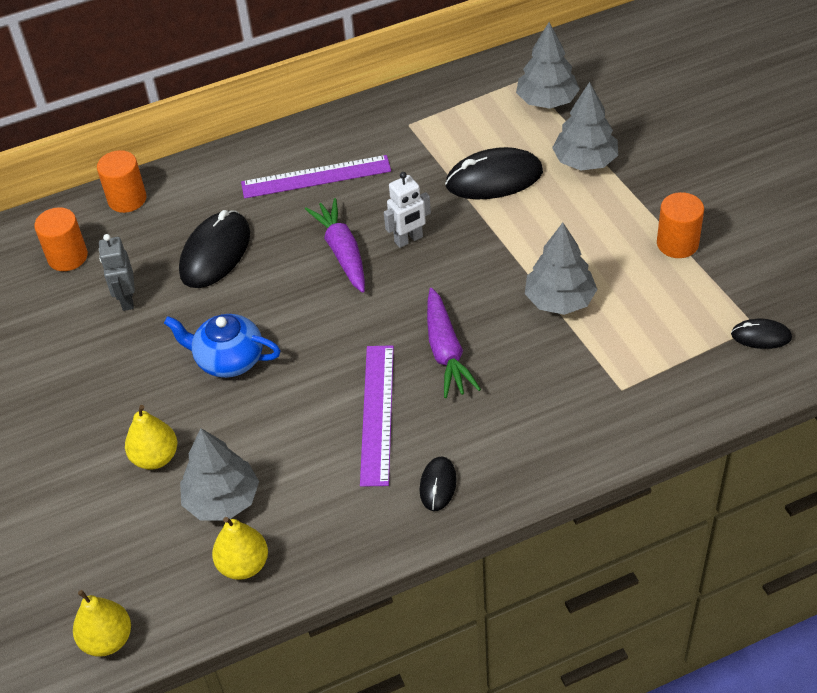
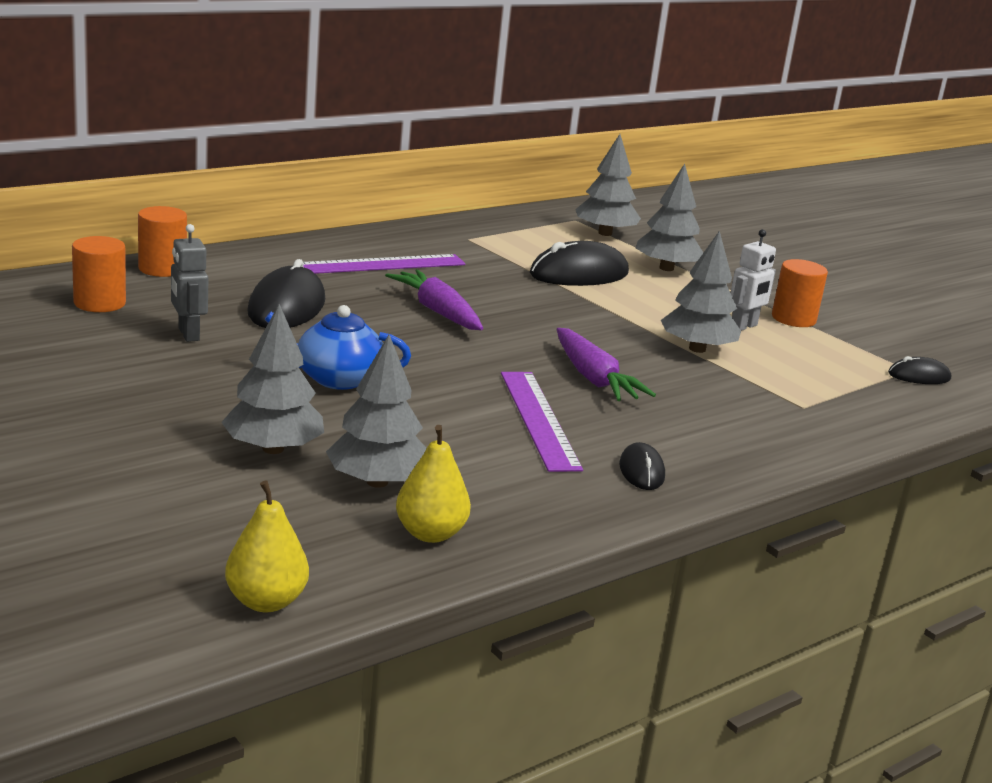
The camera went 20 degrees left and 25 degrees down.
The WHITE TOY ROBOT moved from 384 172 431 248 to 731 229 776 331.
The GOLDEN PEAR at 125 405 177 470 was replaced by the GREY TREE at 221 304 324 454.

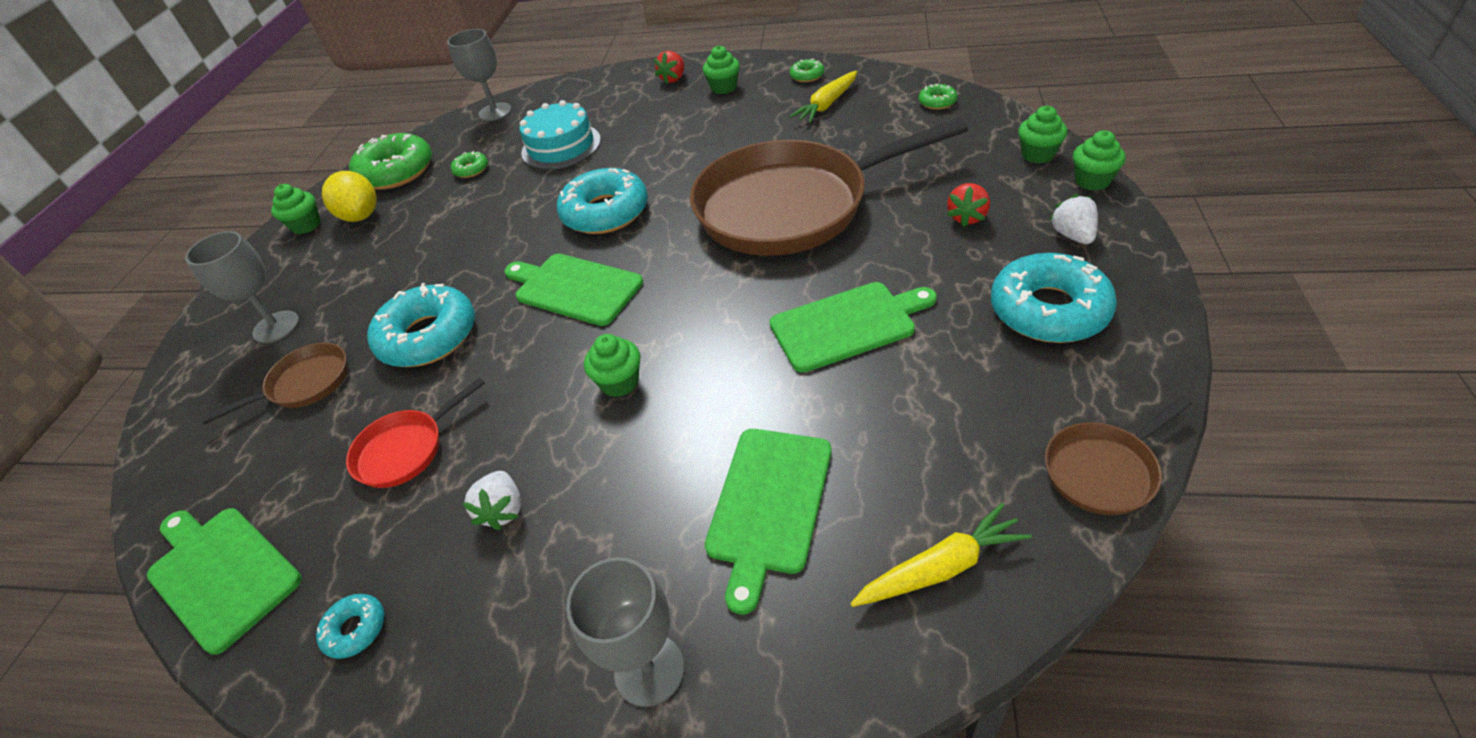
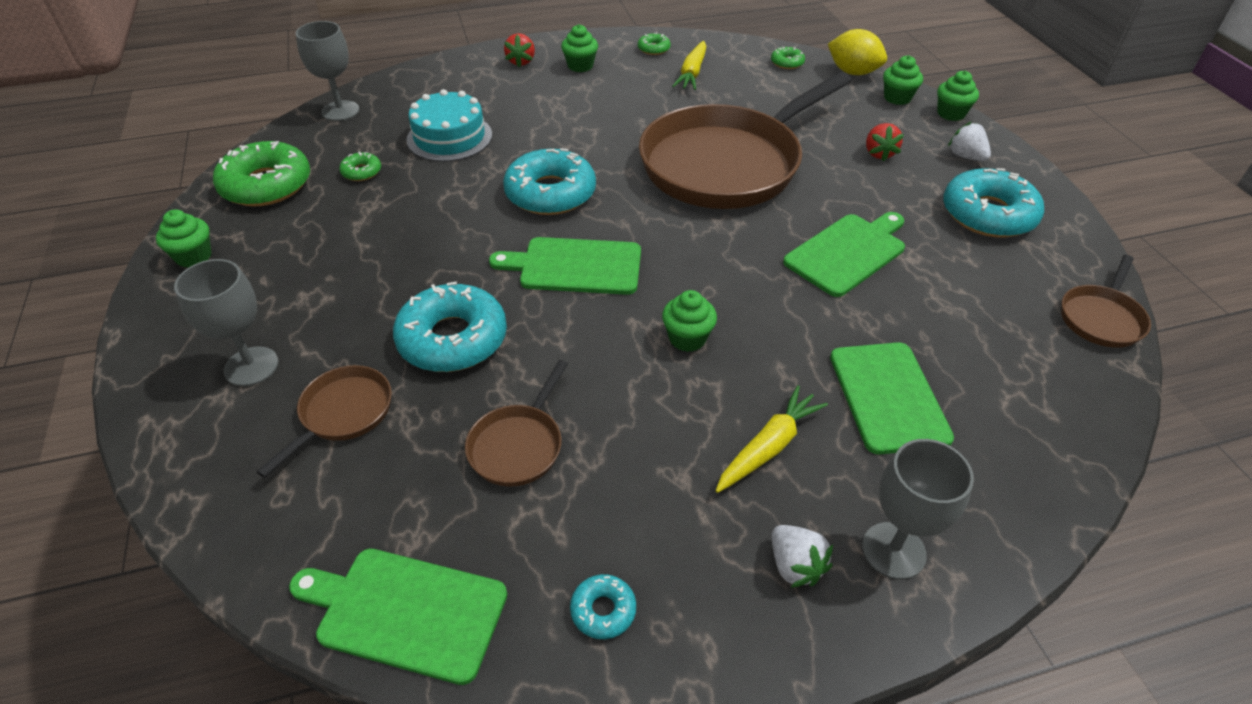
The camera went 30 degrees left and 0 degrees up.
The GOLDEN LEMON moved from 322 171 377 222 to 828 29 887 75.
The RED PAN at 346 377 485 488 became the RUSSET PAN at 465 360 568 486.
The WHITE BERRY moved from 462 471 521 531 to 772 525 833 588.
The GOLDEN ROOT VEGETABLE moved from 850 503 1031 607 to 716 385 828 493.

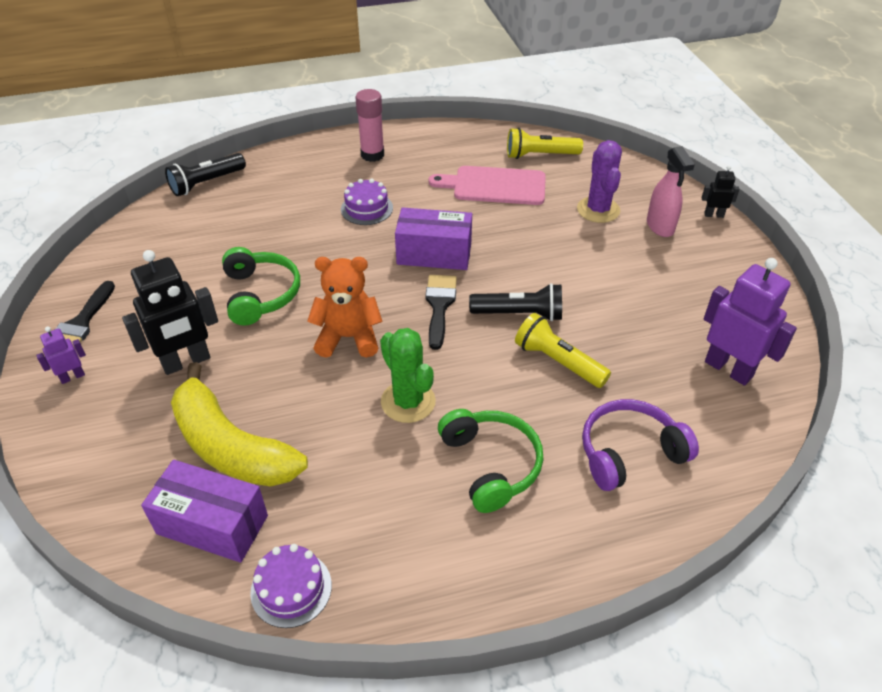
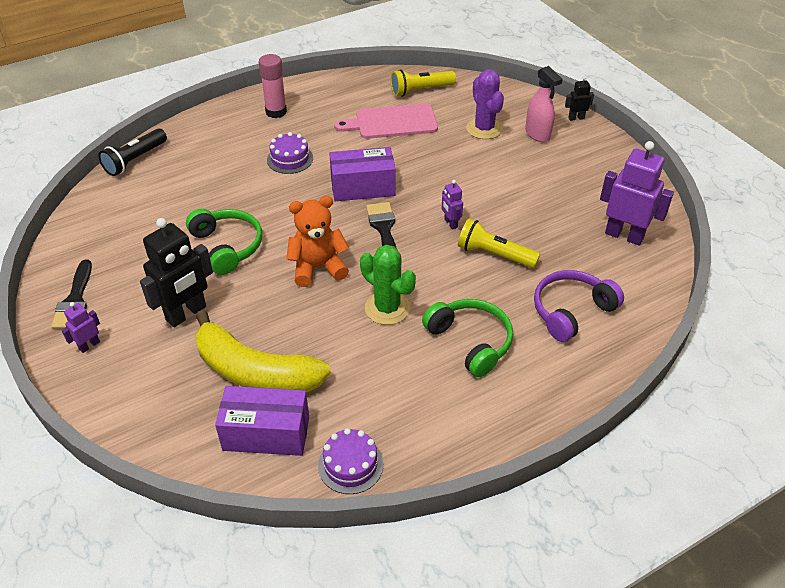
The camera went 15 degrees left and 0 degrees up.
The EBONY FLASHLIGHT at 469 283 562 321 was replaced by the VIOLET TOY ROBOT at 442 180 463 230.

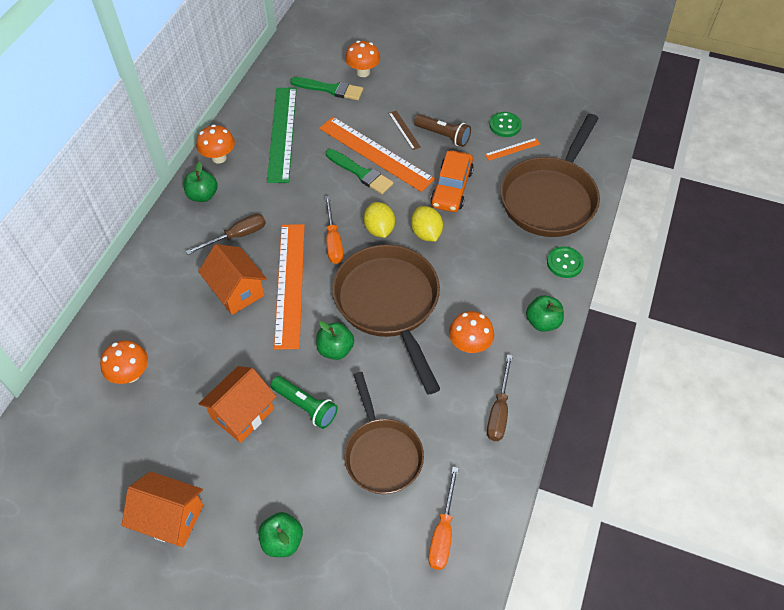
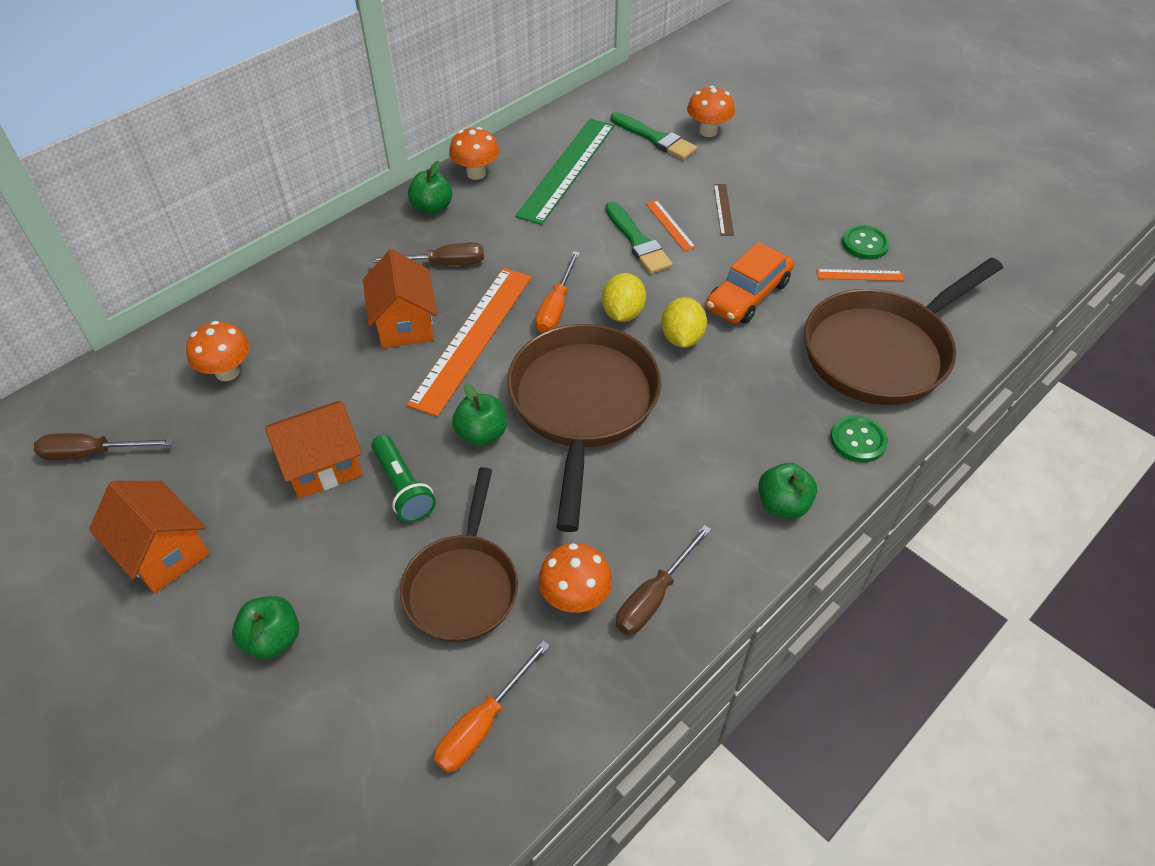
The camera went 25 degrees right and 5 degrees down.
The RUSSET FLASHLIGHT at 414 114 471 147 disappeared.
The BRIGHT ORANGE STRAIGHTEDGE at 319 117 435 192 changed to 0.43 times the size.
The BRIGHT ORANGE MUSHROOM moved from 449 311 494 353 to 538 543 612 613.
The RUSSET HAND SCREWDRIVER at 34 433 173 460 appeared.

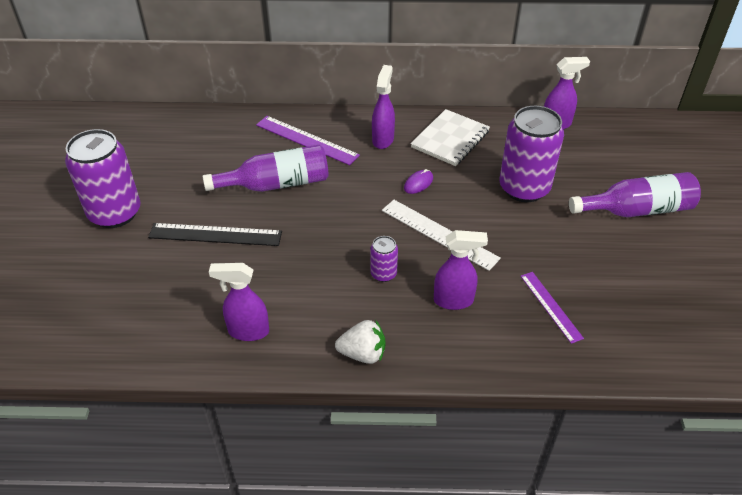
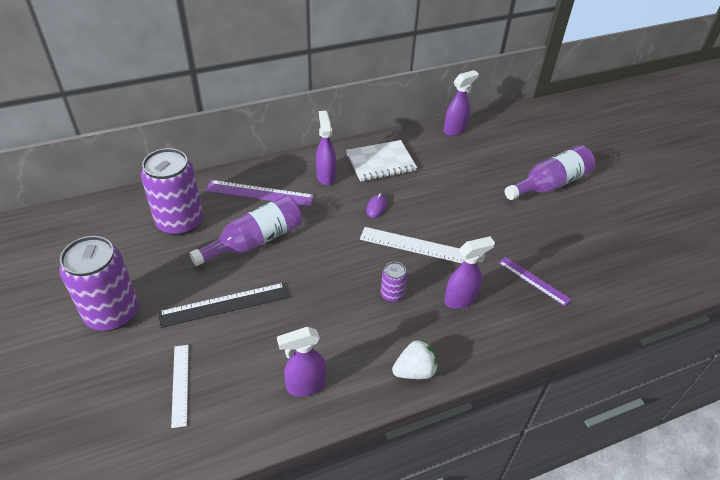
The camera went 25 degrees left and 0 degrees up.
The VIOLET CAN moved from 499 106 564 202 to 141 148 203 236.
The WHITE NOTEPAD at 411 109 490 166 turned 60 degrees clockwise.
The WHITE STRAIGHTEDGE at 171 345 189 428 appeared.

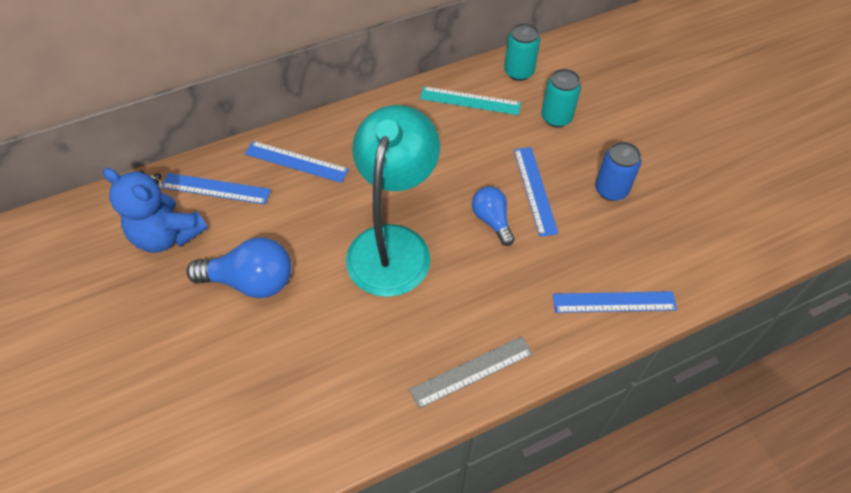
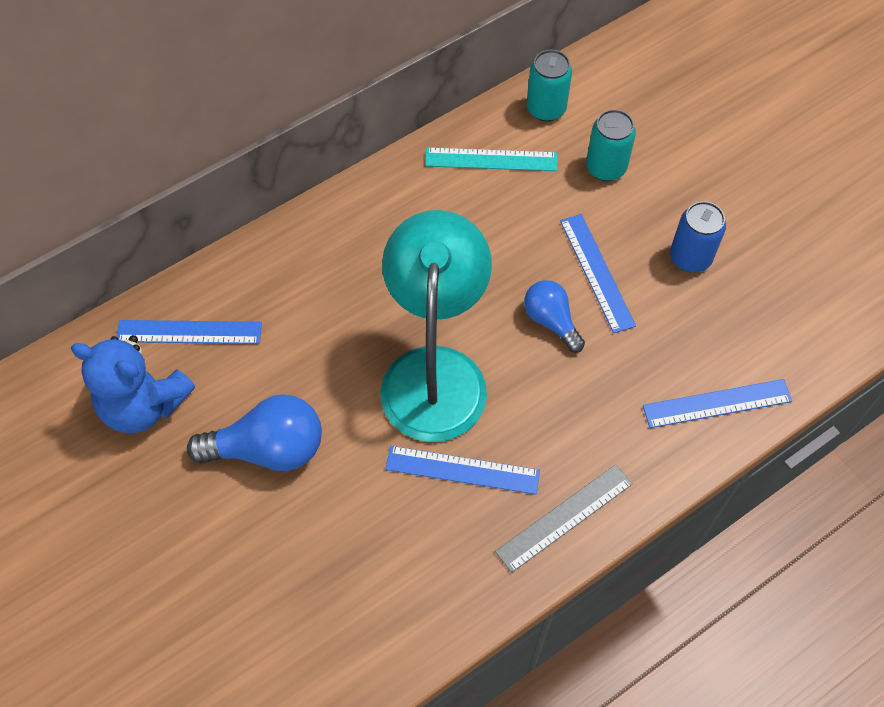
The camera went 10 degrees left and 5 degrees up.
The COBALT STRAIGHTEDGE moved from 245 141 349 183 to 386 446 540 494.

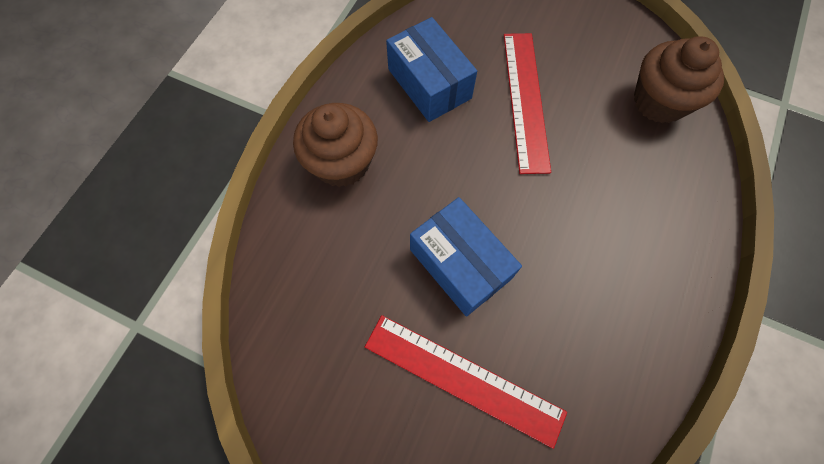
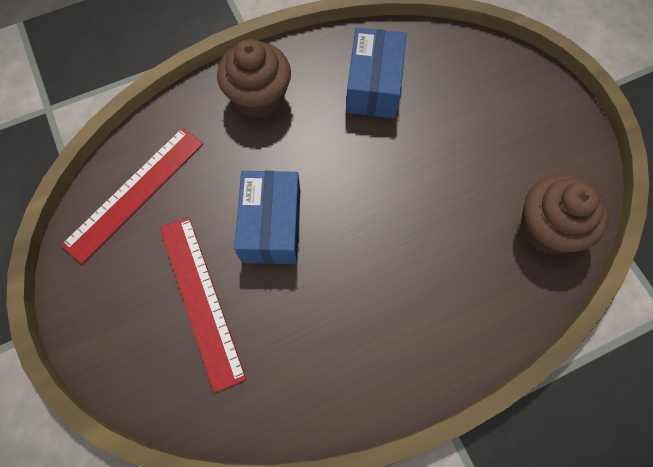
The camera went 40 degrees right and 0 degrees up.
The RED STRAIGHTEDGE moved from 504 33 551 174 to 61 128 203 264.

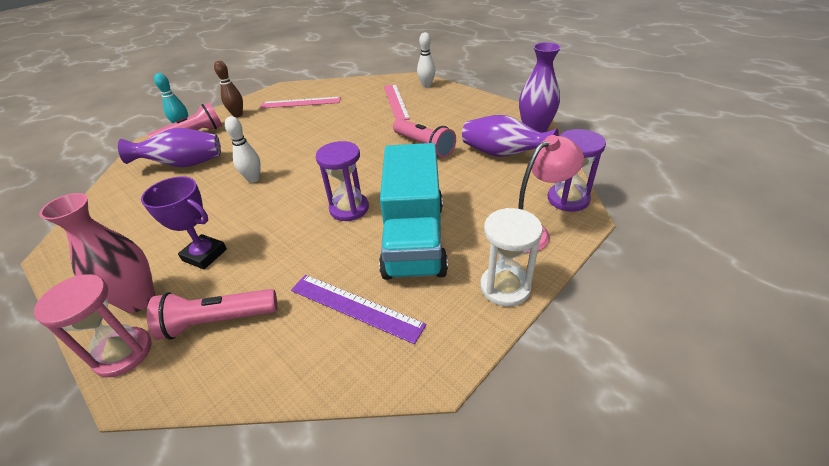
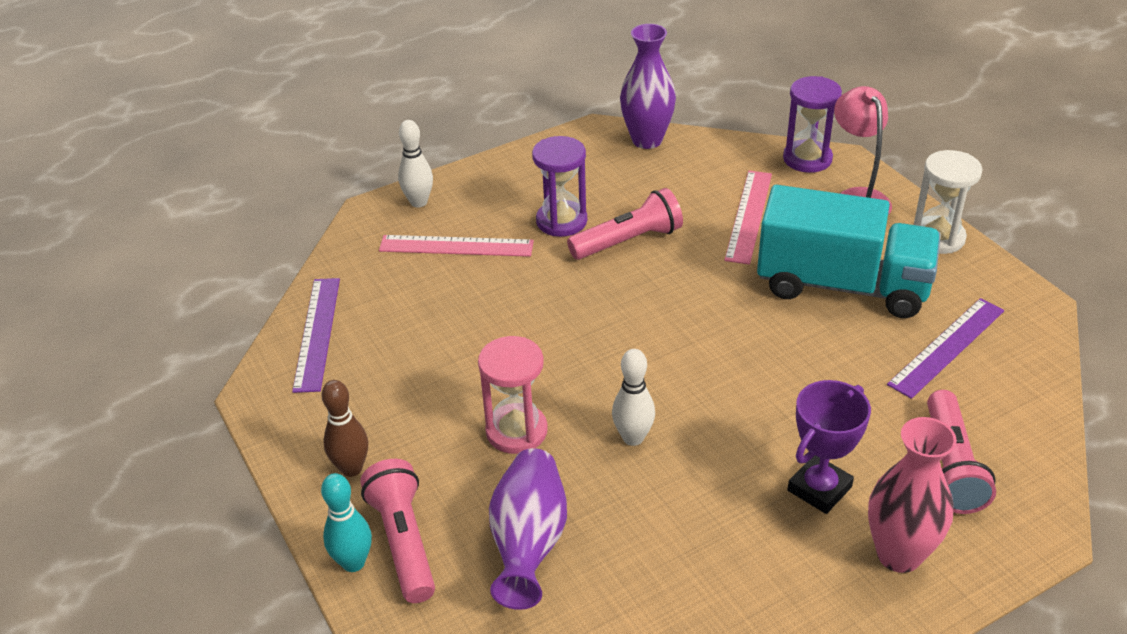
The camera went 75 degrees left and 0 degrees up.
The PINK STRAIGHTEDGE moved from 260 97 341 109 to 724 171 772 265.
The VIOLET FLOWER VASE at 462 115 559 157 disappeared.
The VIOLET SANDGLASS moved from 316 141 369 221 to 532 136 587 237.
The PINK SANDGLASS moved from 34 274 152 377 to 478 336 548 454.
The VIOLET STRAIGHTEDGE at 292 278 340 393 appeared.

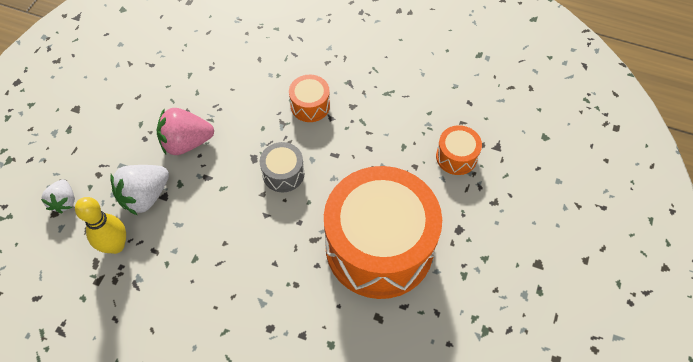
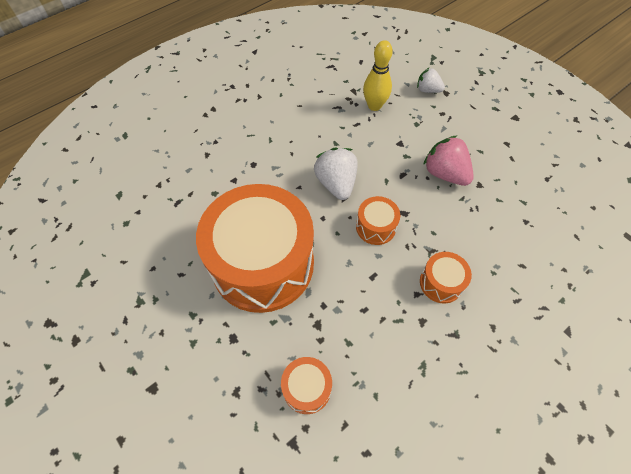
The camera went 120 degrees right and 0 degrees up.
The PINK BERRY at 157 108 214 155 turned 60 degrees counterclockwise.
The GREY TOY DRUM at 260 142 304 192 became the BRIGHT ORANGE TOY DRUM at 356 196 400 245.
The WHITE BERRY moved from 110 165 169 215 to 314 147 358 200.

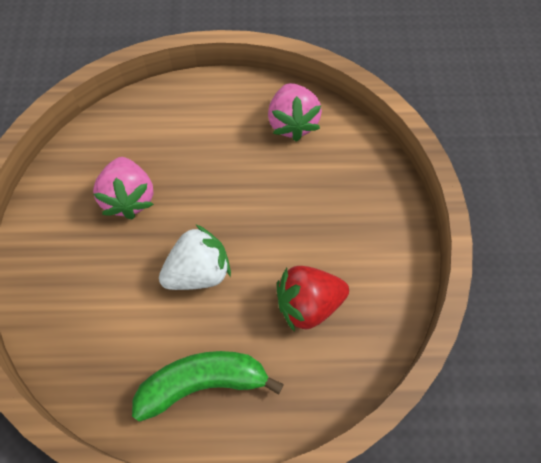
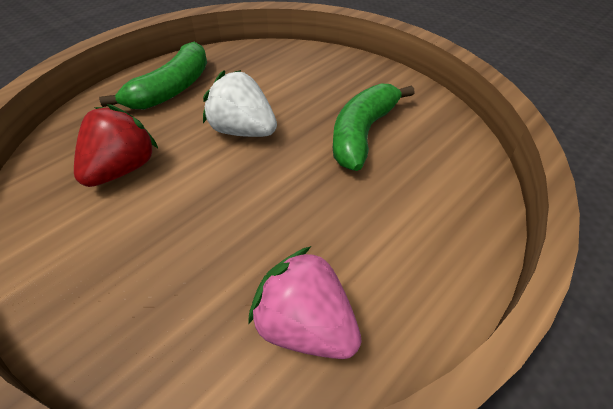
The camera went 135 degrees right and 15 degrees down.
The PINK BERRY at 93 157 154 219 was replaced by the EMERALD BANANA at 333 84 415 171.
The WHITE BERRY at 159 225 231 290 turned 105 degrees clockwise.

